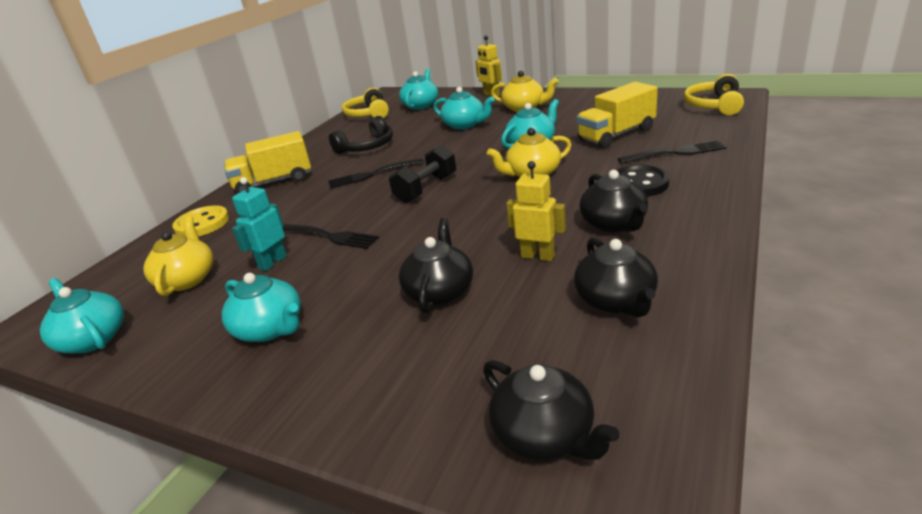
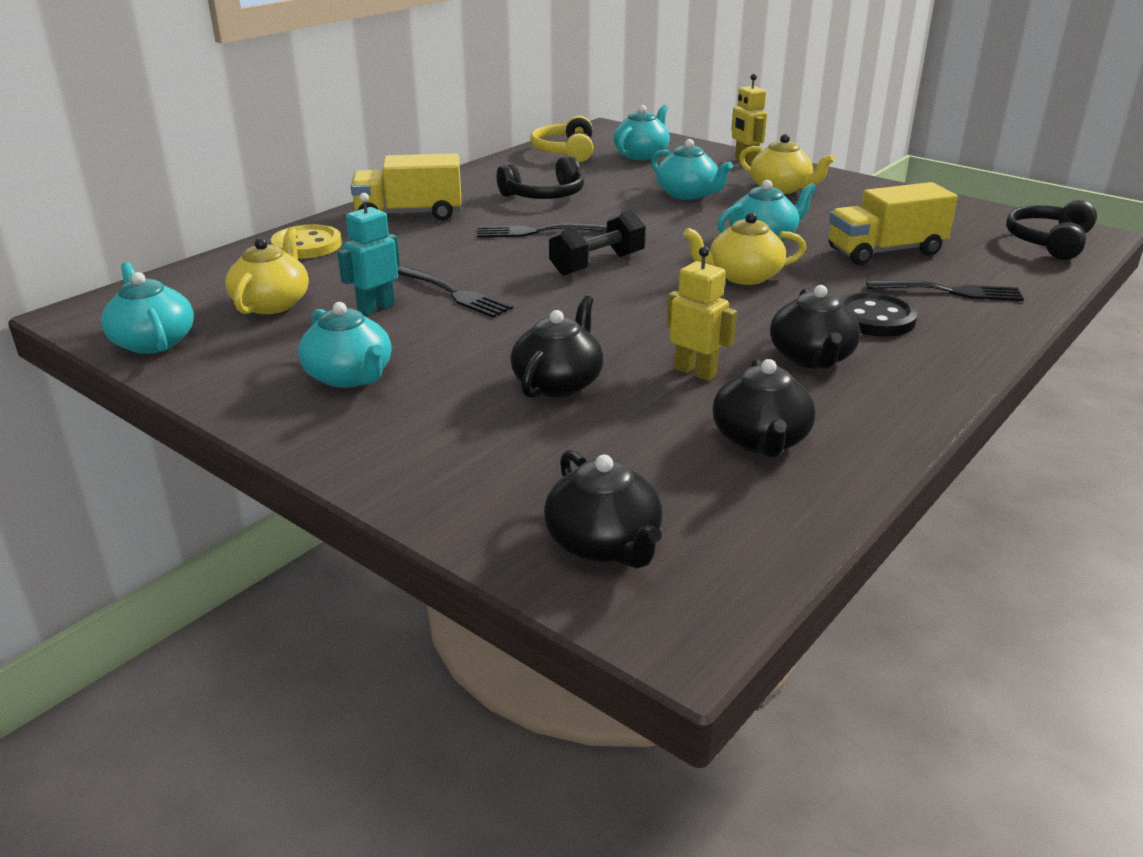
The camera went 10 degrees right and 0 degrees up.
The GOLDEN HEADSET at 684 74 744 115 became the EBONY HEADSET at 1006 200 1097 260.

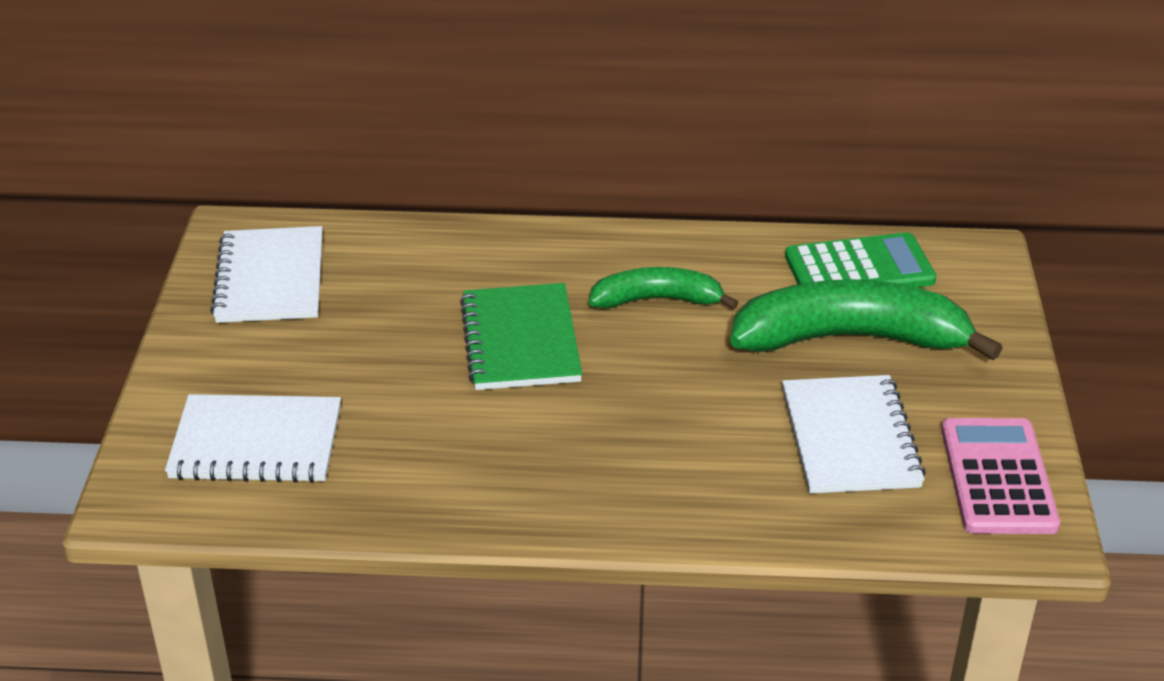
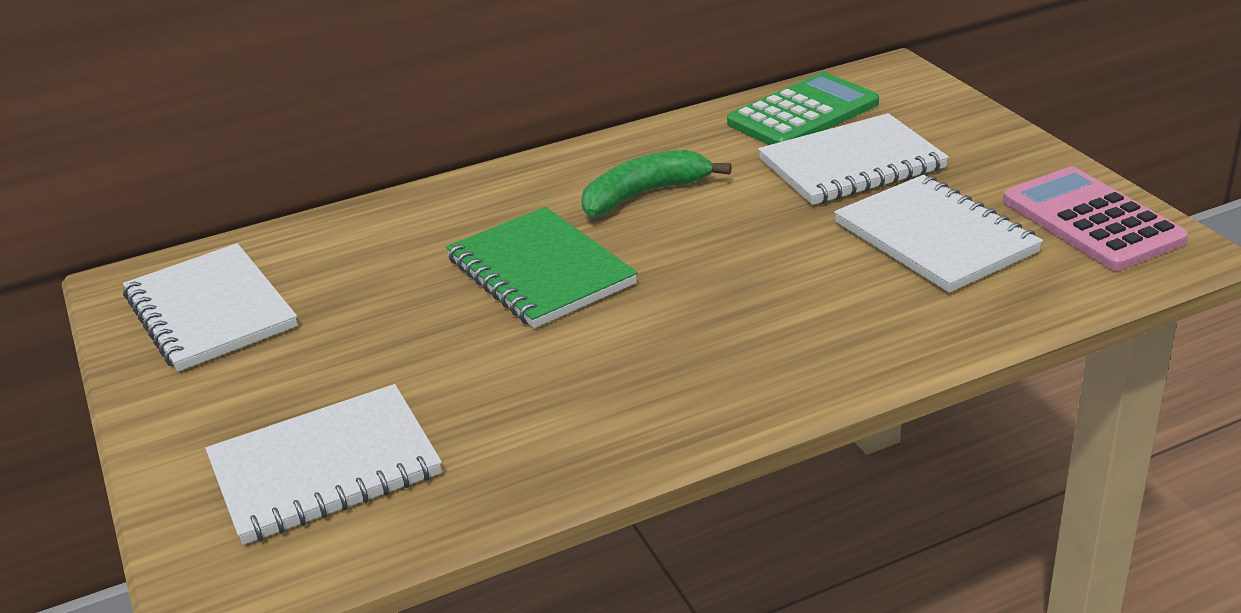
The camera went 25 degrees left and 5 degrees down.
The EMERALD BANANA at 730 279 1003 360 was replaced by the WHITE NOTEPAD at 758 113 949 205.

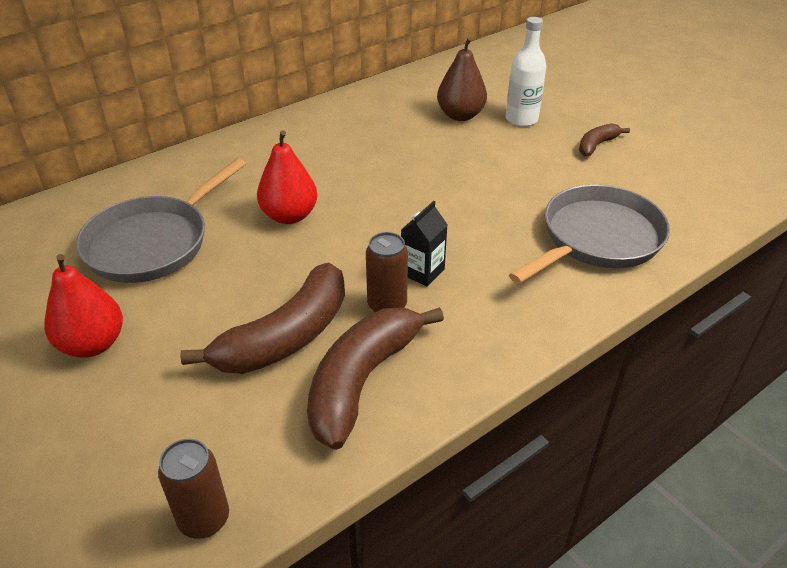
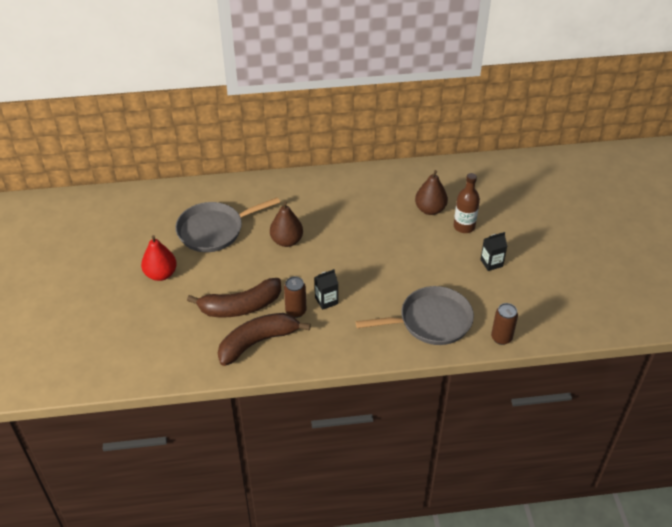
The camera went 30 degrees right and 5 degrees up.
The WHITE DRINK BOTTLE at 506 17 546 127 became the RUSSET DRINK BOTTLE at 454 173 480 233.
The RUSSET BANANA at 579 123 630 156 was replaced by the EBONY JUICE CARTON at 480 232 507 271.
The RED PEAR at 257 130 317 224 became the RUSSET PEAR at 270 202 303 247.
The RUSSET CAN moved from 158 439 229 539 to 491 303 518 345.

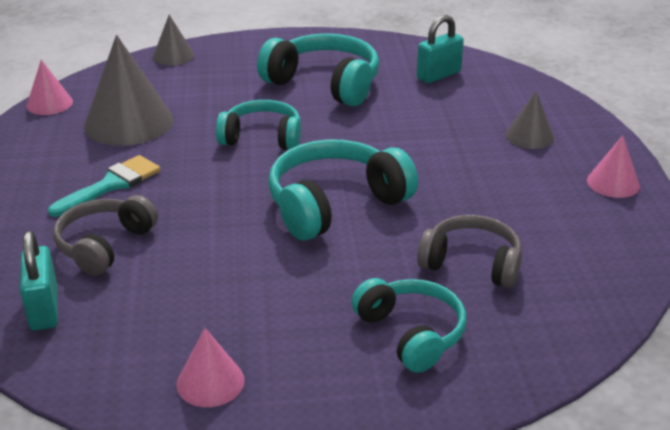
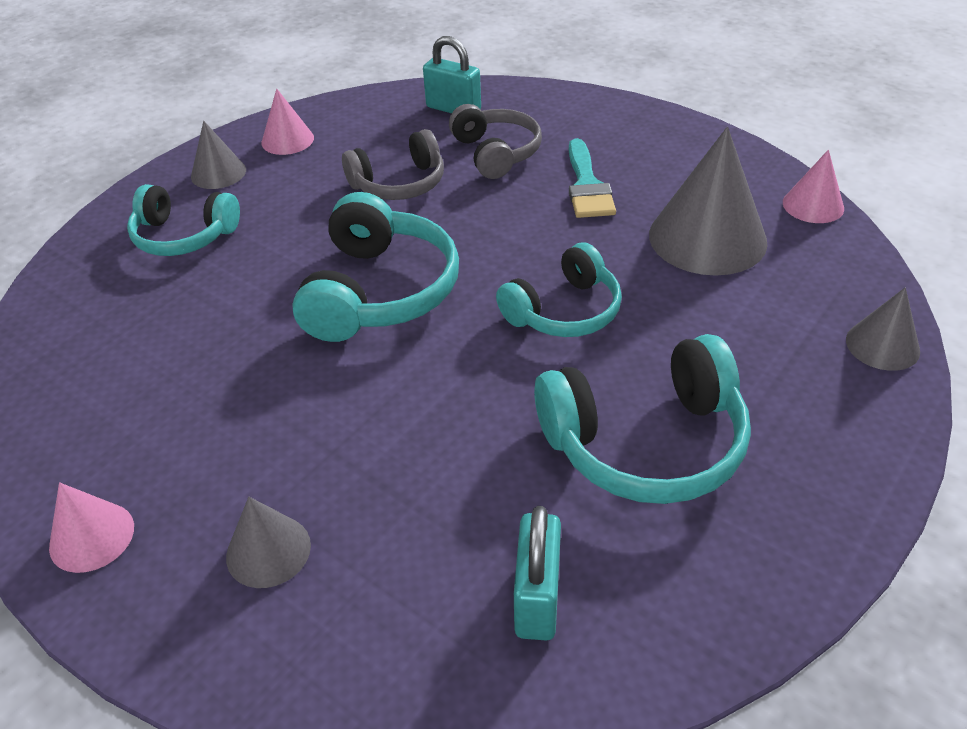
The camera went 135 degrees right and 10 degrees up.
The GREY HEADSET moved from 417 215 522 288 to 342 129 444 200.
The GREY SOLID CONE at 191 121 246 189 appeared.

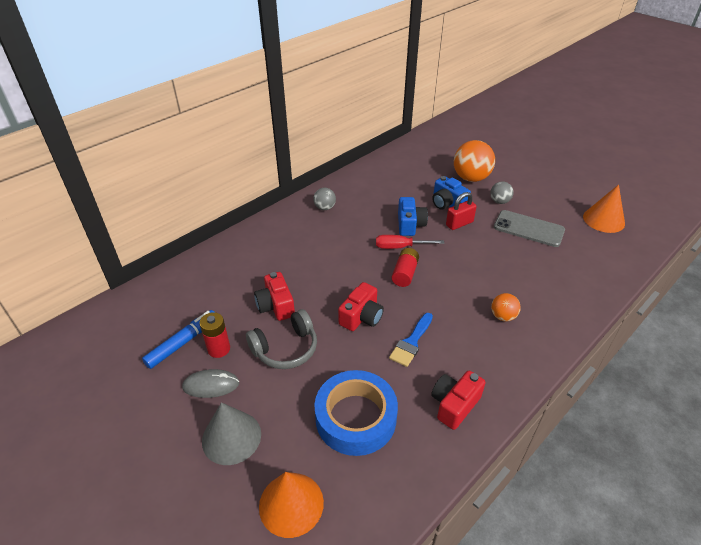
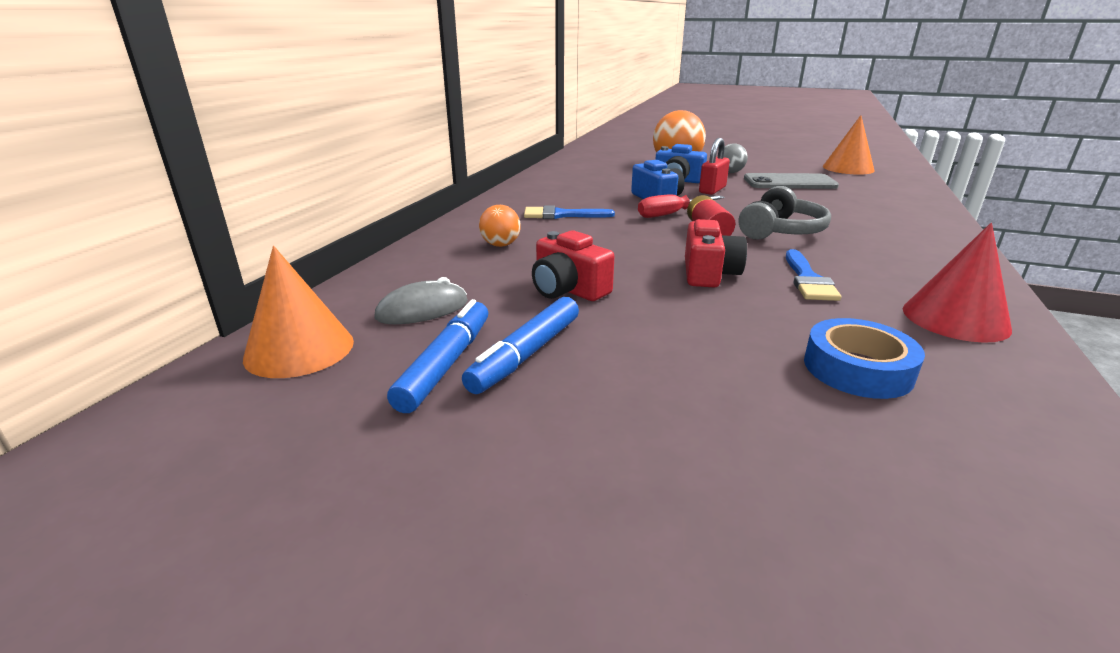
The camera went 25 degrees left and 15 degrees down.
The GREY PLAY BALL at 313 188 336 210 disappeared.
The BRIGHT ORANGE PLAY BALL moved from 491 293 521 321 to 479 205 521 247.
The GREY HEADSET moved from 246 309 317 369 to 739 186 831 240.
The RED AA BATTERY at 200 312 230 358 was replaced by the COBALT MARKER at 462 297 579 394.
The GREY PC MOUSE moved from 182 369 239 398 to 375 277 468 324.
The COBALT ROLL OF TAPE at 315 370 398 456 changed to 0.66 times the size.
The RED COMPACT CAMERA at 431 371 486 430 was replaced by the RED SOLID CONE at 903 223 1012 343.
The GREY SOLID CONE at 202 402 261 465 disappeared.
The BRIGHT ORANGE SOLID CONE moved from 259 472 324 538 to 243 246 354 378.
The COBALT BRUSH at 524 206 615 219 appeared.

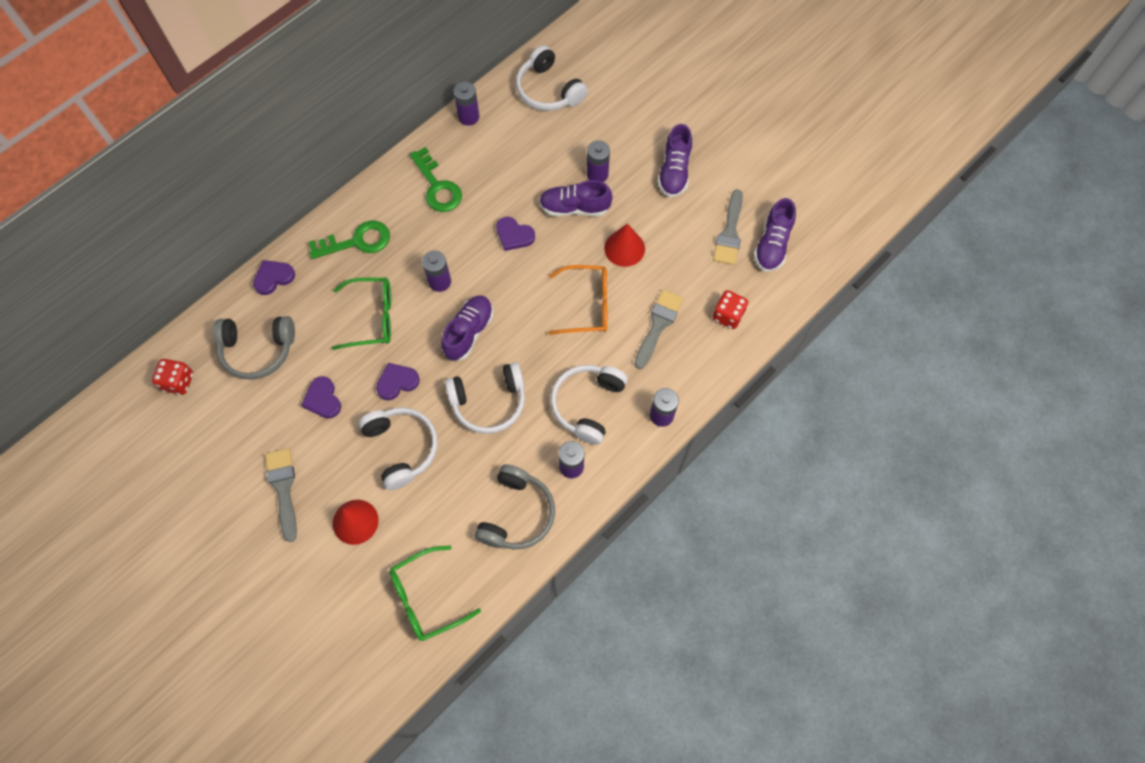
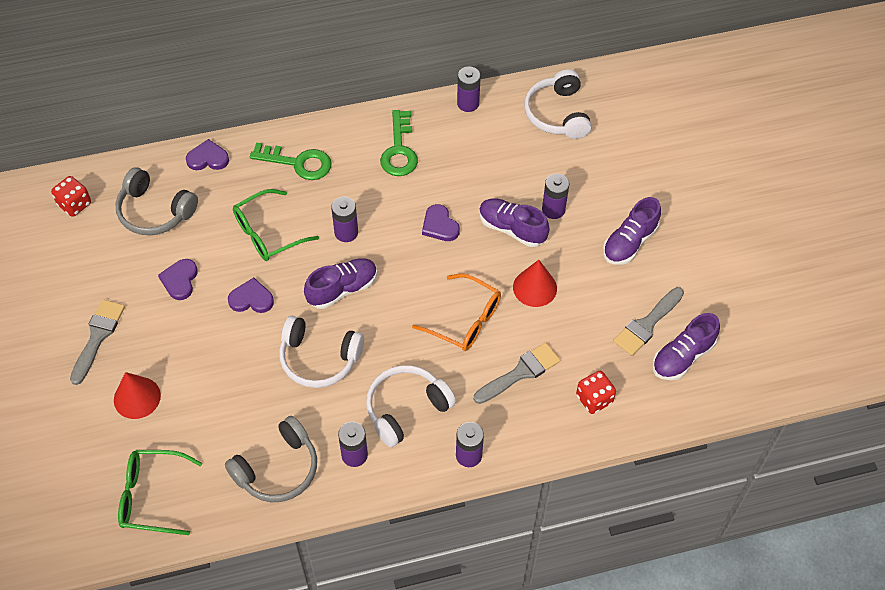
The camera went 30 degrees right and 10 degrees down.
The EMERALD GLASSES at 332 278 391 350 turned 120 degrees clockwise.
The WHITE HEADSET at 359 407 437 490 disappeared.

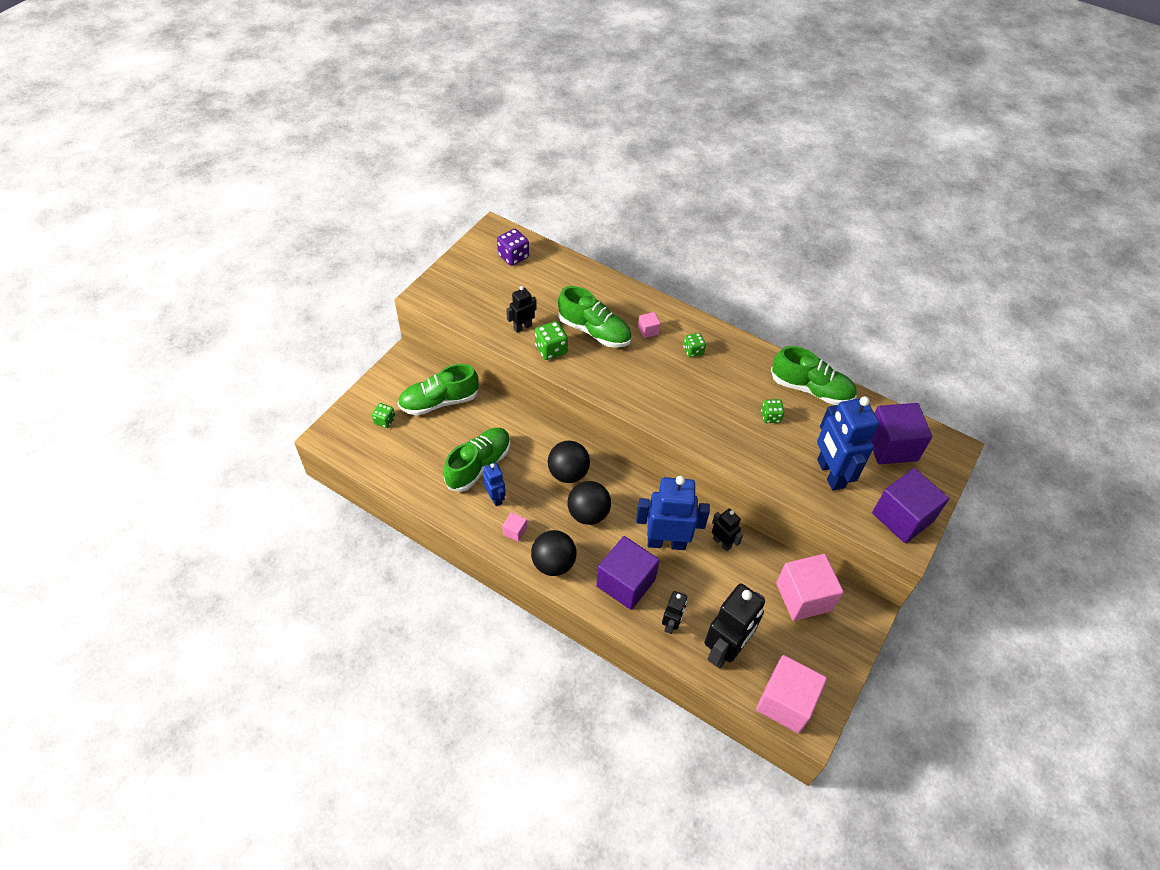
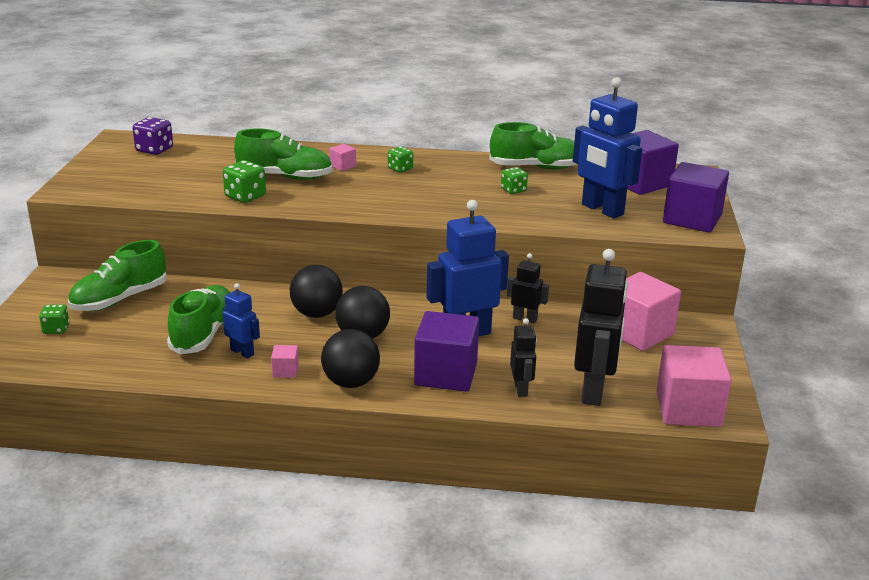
The camera went 25 degrees left and 25 degrees down.
The EBONY TOY ROBOT at 506 286 537 333 disappeared.

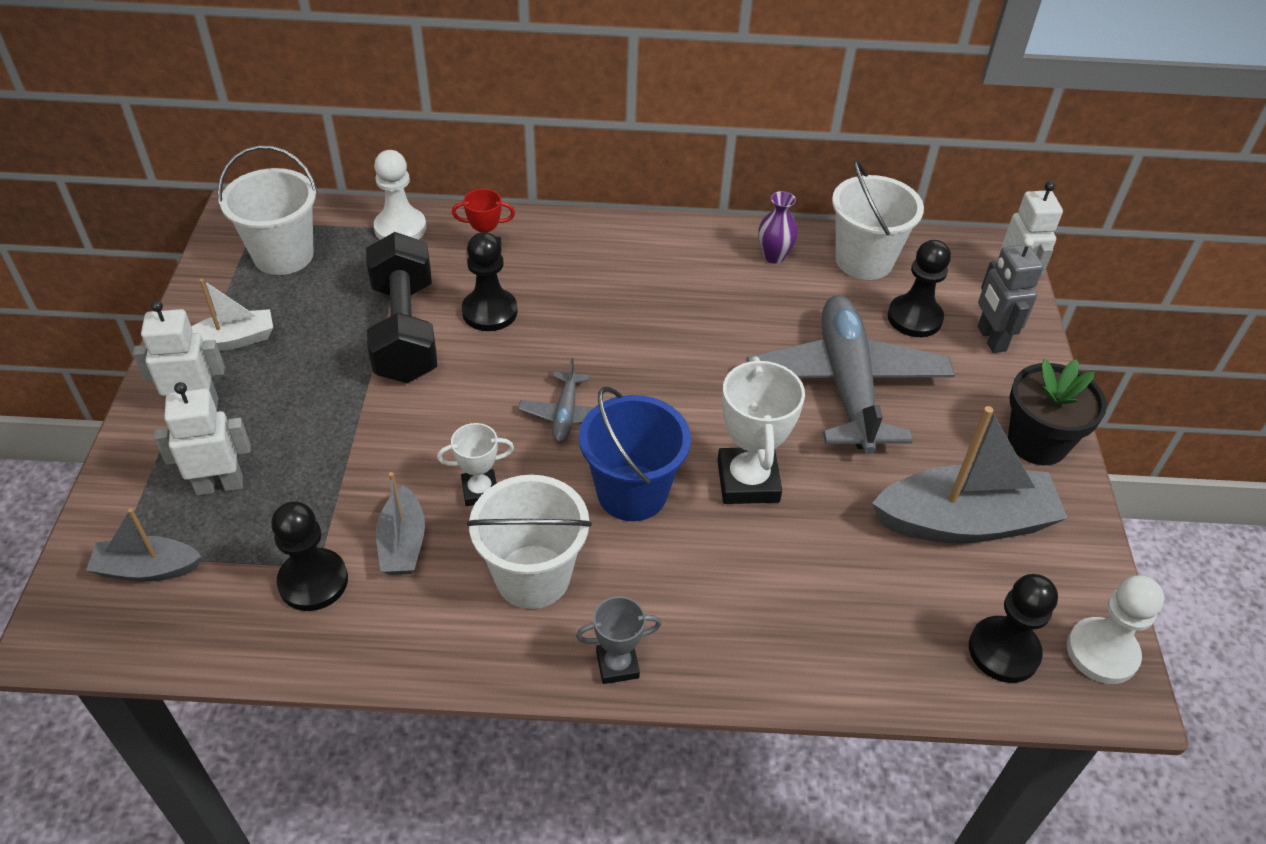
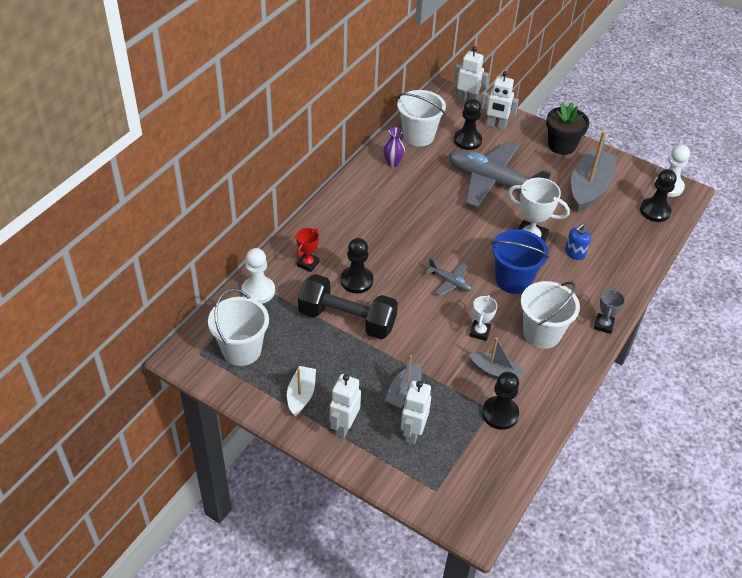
The camera went 60 degrees left and 0 degrees up.
The GREY TOY ROBOT at 978 237 1044 353 became the WHITE TOY ROBOT at 481 71 519 130.
The GREY BOAT moved from 86 508 202 582 to 385 355 422 409.
The COBALT SOAP DISPENSER at 565 223 591 260 appeared.

